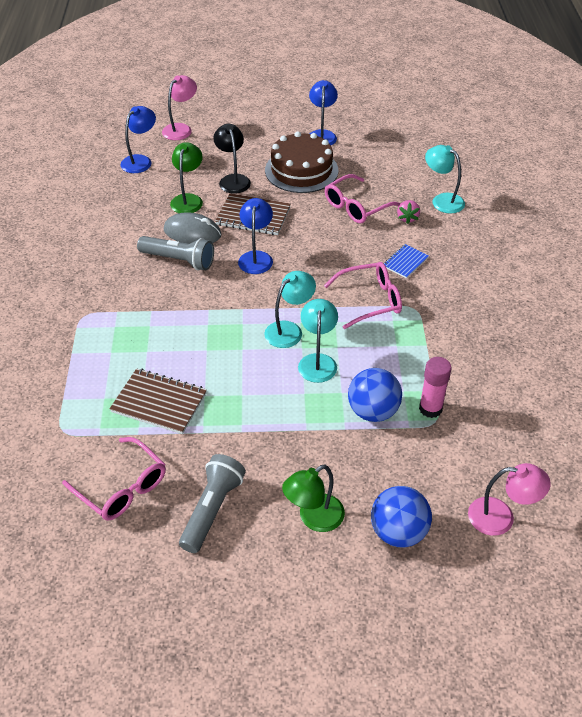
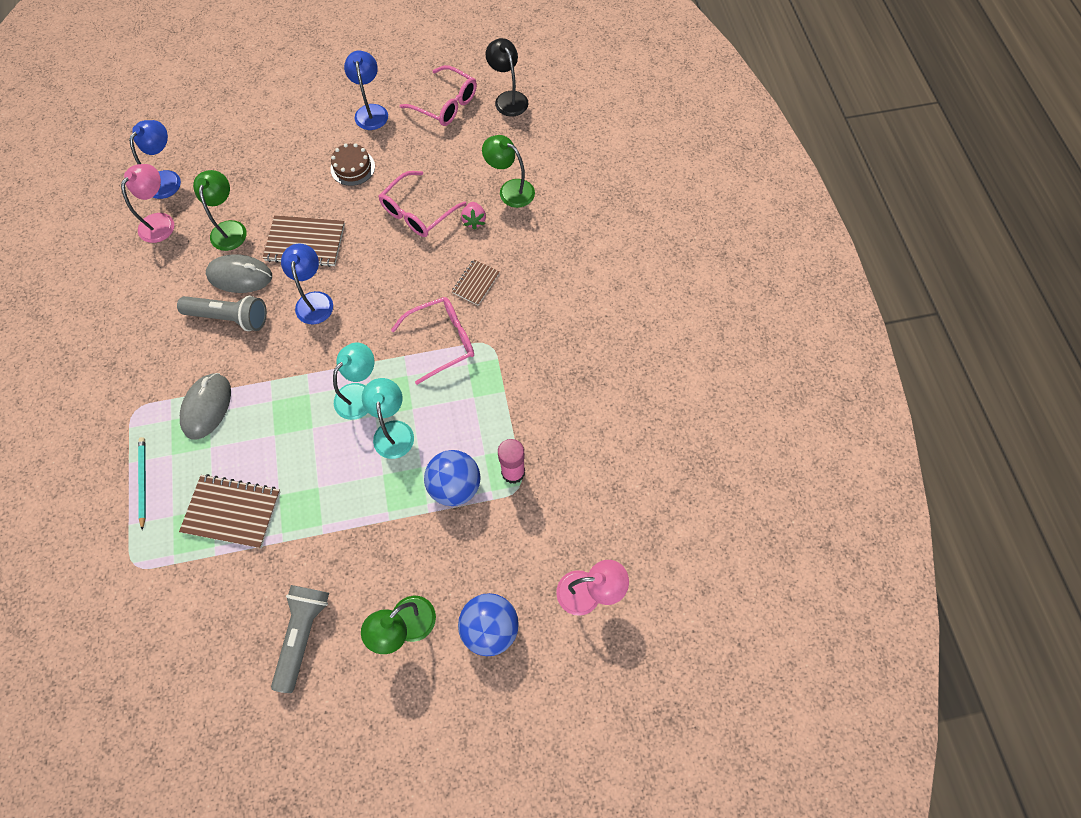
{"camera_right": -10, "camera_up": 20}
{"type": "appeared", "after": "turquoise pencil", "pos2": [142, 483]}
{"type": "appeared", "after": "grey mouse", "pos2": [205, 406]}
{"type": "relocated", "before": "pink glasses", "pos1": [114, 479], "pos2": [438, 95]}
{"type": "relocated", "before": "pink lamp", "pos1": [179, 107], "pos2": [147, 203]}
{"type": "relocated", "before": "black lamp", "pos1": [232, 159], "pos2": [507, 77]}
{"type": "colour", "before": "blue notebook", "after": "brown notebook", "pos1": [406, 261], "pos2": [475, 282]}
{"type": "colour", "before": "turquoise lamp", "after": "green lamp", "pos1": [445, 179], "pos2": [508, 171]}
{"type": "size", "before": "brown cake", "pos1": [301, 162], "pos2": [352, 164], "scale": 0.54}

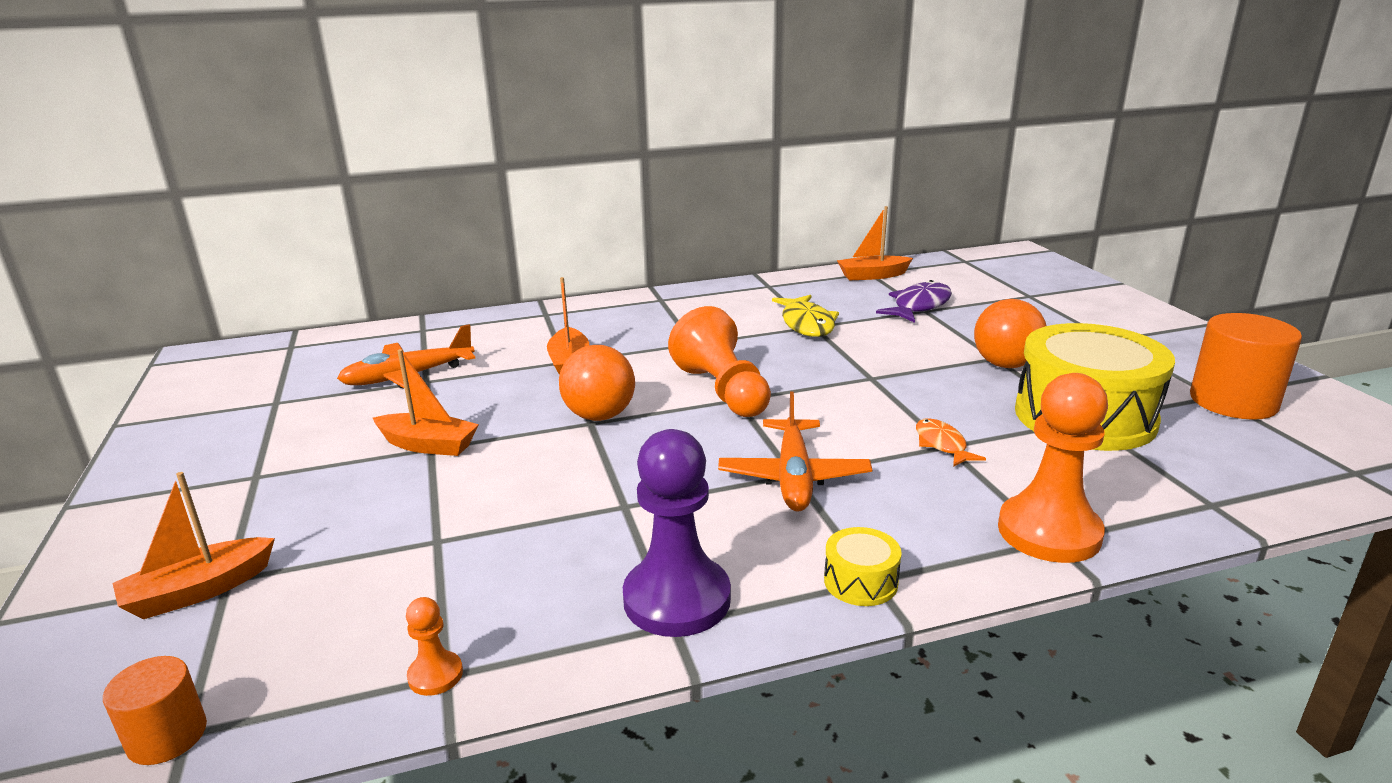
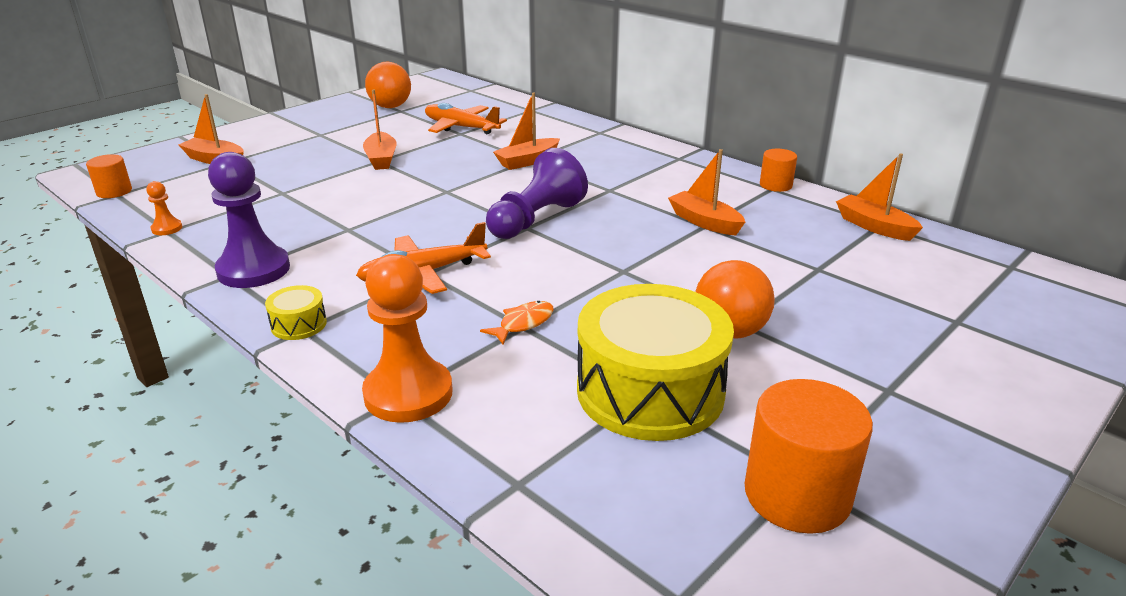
{"camera_right": 60, "camera_up": 5}
{"type": "missing", "before": "purple fish", "pos1": [914, 301]}
{"type": "appeared", "after": "orange cylinder", "pos2": [778, 170]}
{"type": "relocated", "before": "orange ball", "pos1": [597, 383], "pos2": [388, 85]}
{"type": "exchanged", "before": "yellow fish", "after": "orange boat", "pos1": [805, 316], "pos2": [706, 192]}
{"type": "colour", "before": "orange pawn", "after": "purple pawn", "pos1": [719, 361], "pos2": [537, 193]}

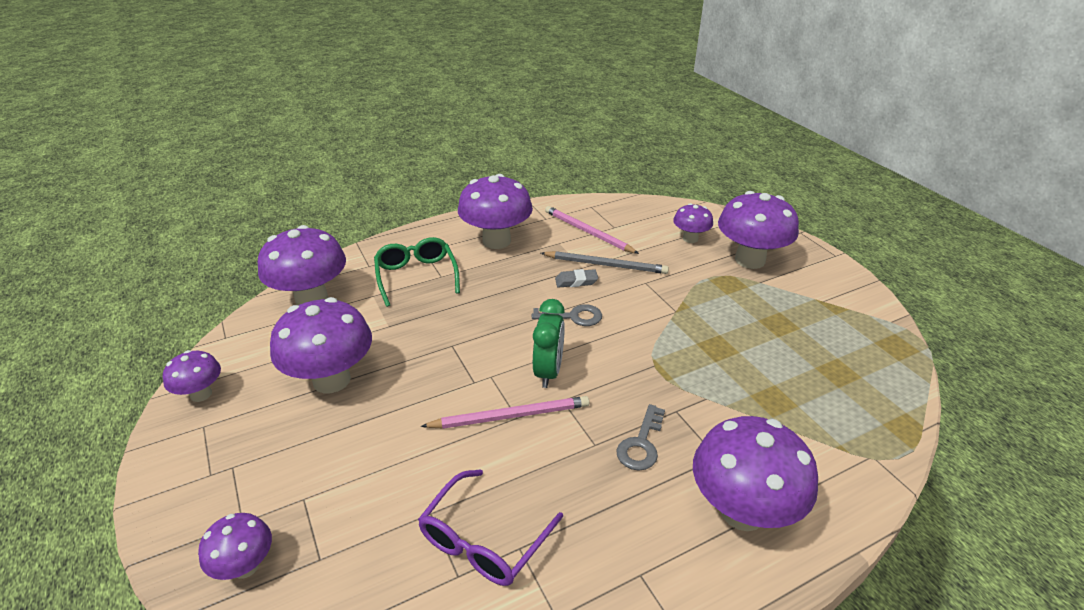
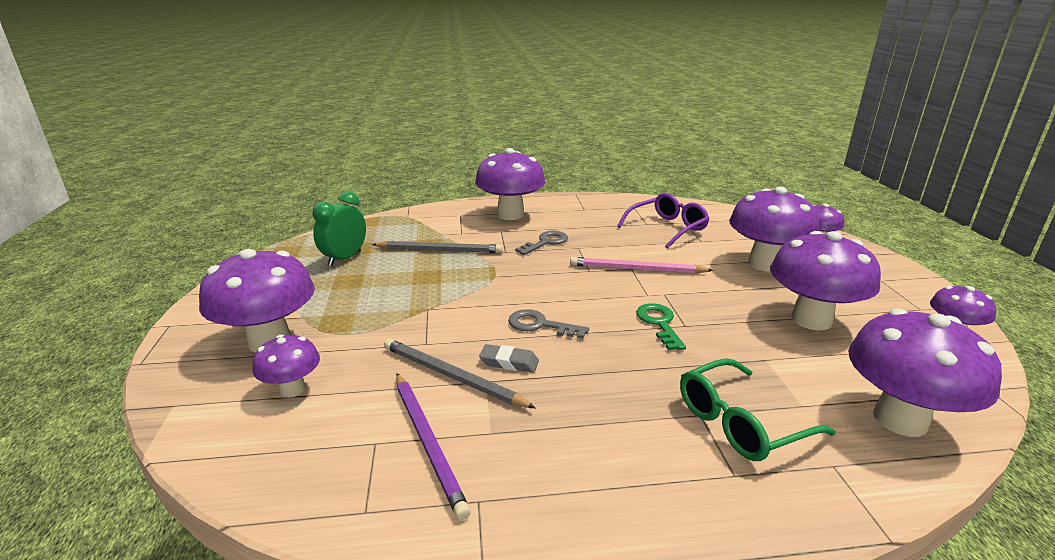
{"camera_right": -160, "camera_up": -10}
{"type": "appeared", "after": "grey pencil", "pos2": [437, 247]}
{"type": "appeared", "after": "green key", "pos2": [661, 326]}
{"type": "relocated", "before": "purple mushroom", "pos1": [495, 211], "pos2": [774, 229]}
{"type": "relocated", "before": "green clock", "pos1": [549, 343], "pos2": [339, 229]}
{"type": "colour", "before": "pink pencil", "after": "purple pencil", "pos1": [592, 230], "pos2": [433, 446]}
{"type": "spun", "before": "green glasses", "pos1": [417, 272], "pos2": [757, 409], "turn": 60}

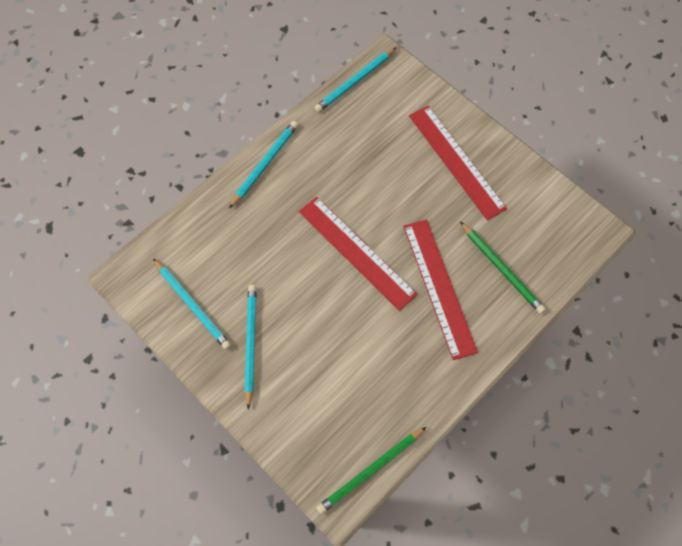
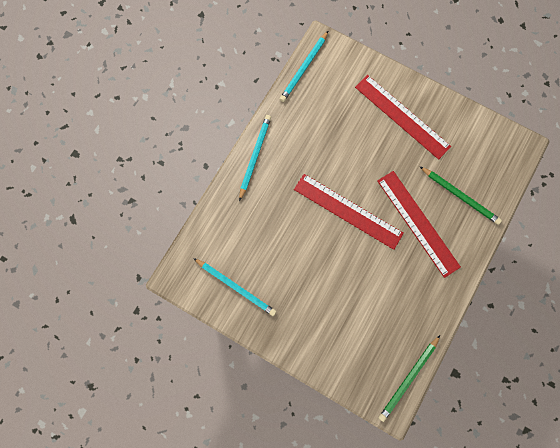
{"camera_right": -15, "camera_up": 10}
{"type": "missing", "before": "turquoise pencil", "pos1": [250, 347]}

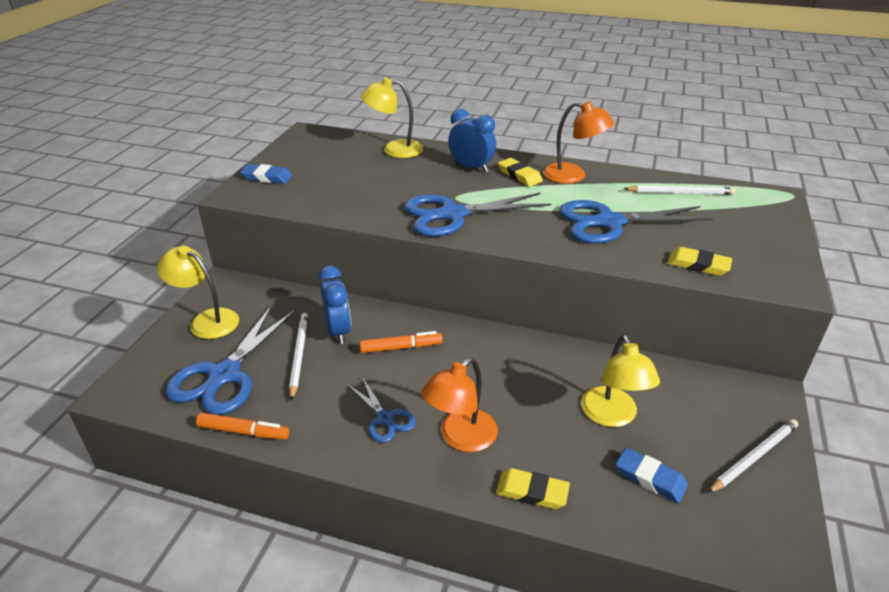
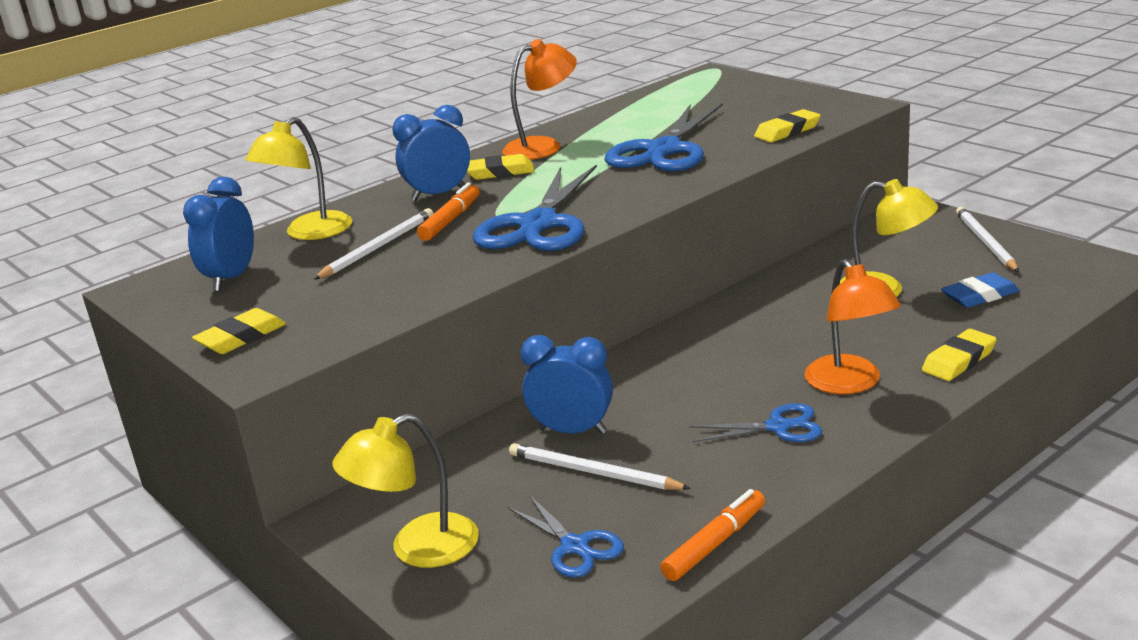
{"camera_right": -55, "camera_up": -10}
{"type": "appeared", "after": "blue clock", "pos2": [218, 234]}
{"type": "relocated", "before": "orange marker", "pos1": [401, 342], "pos2": [448, 211]}
{"type": "relocated", "before": "white pencil", "pos1": [679, 190], "pos2": [373, 244]}
{"type": "colour", "before": "blue eraser", "after": "yellow eraser", "pos1": [266, 174], "pos2": [239, 331]}
{"type": "size", "before": "blue scissors", "pos1": [230, 360], "pos2": [566, 536], "scale": 0.53}

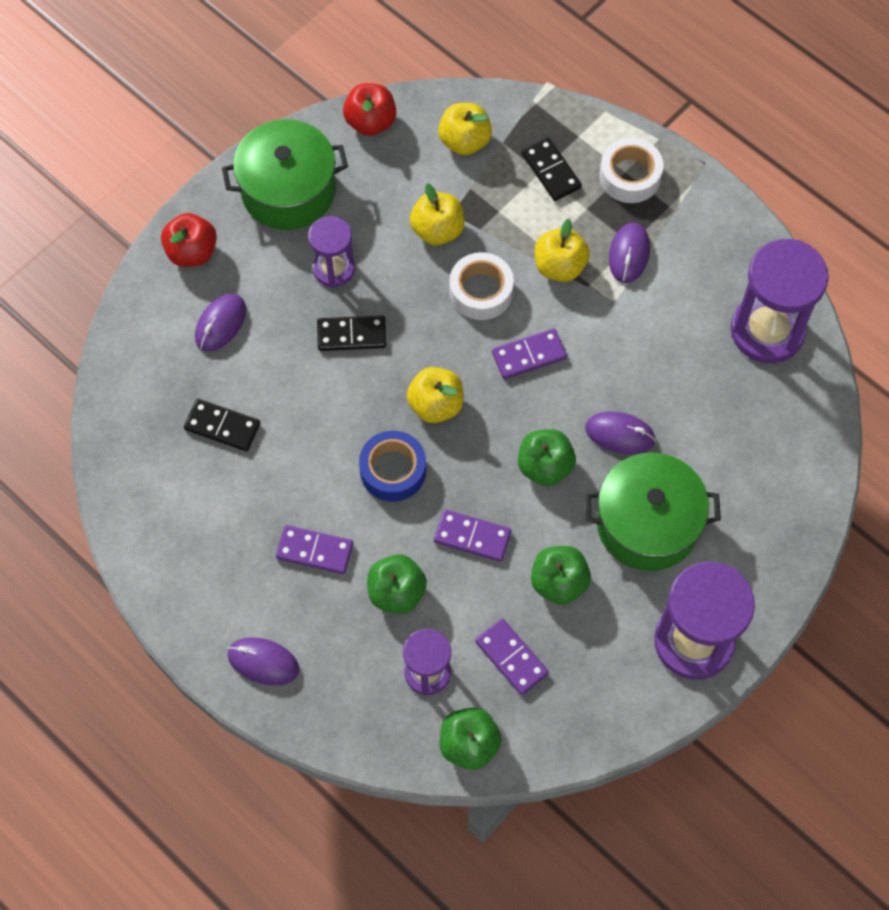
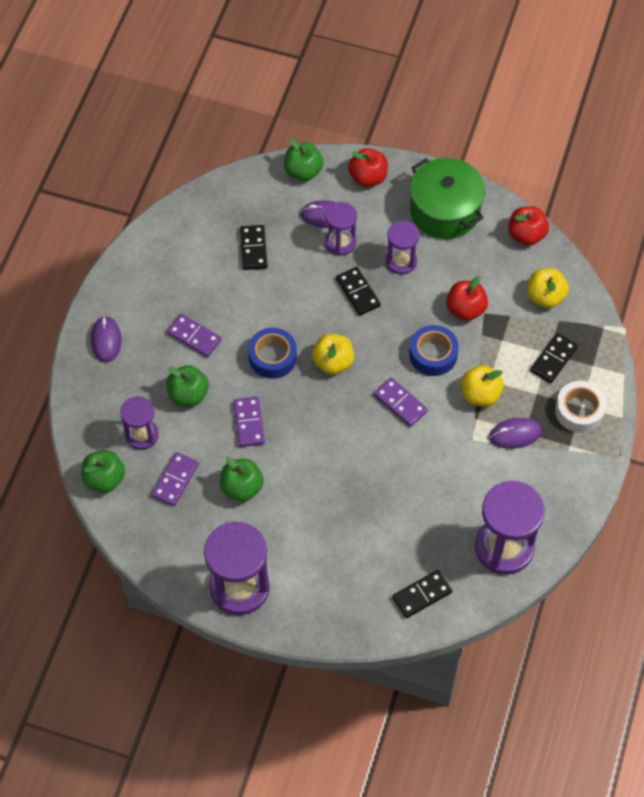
{"camera_right": 65, "camera_up": -5}
{"type": "missing", "before": "purple mouse", "pos1": [620, 433]}
{"type": "missing", "before": "green pot", "pos1": [653, 512]}
{"type": "appeared", "after": "purple hourglass", "pos2": [341, 229]}
{"type": "appeared", "after": "black domino", "pos2": [422, 594]}
{"type": "relocated", "before": "green apple", "pos1": [547, 457], "pos2": [304, 160]}
{"type": "colour", "before": "yellow apple", "after": "red apple", "pos1": [437, 214], "pos2": [467, 298]}
{"type": "colour", "before": "white tape", "after": "blue tape", "pos1": [481, 286], "pos2": [434, 350]}
{"type": "spun", "before": "purple domino", "pos1": [314, 549], "pos2": [194, 335], "turn": -45}

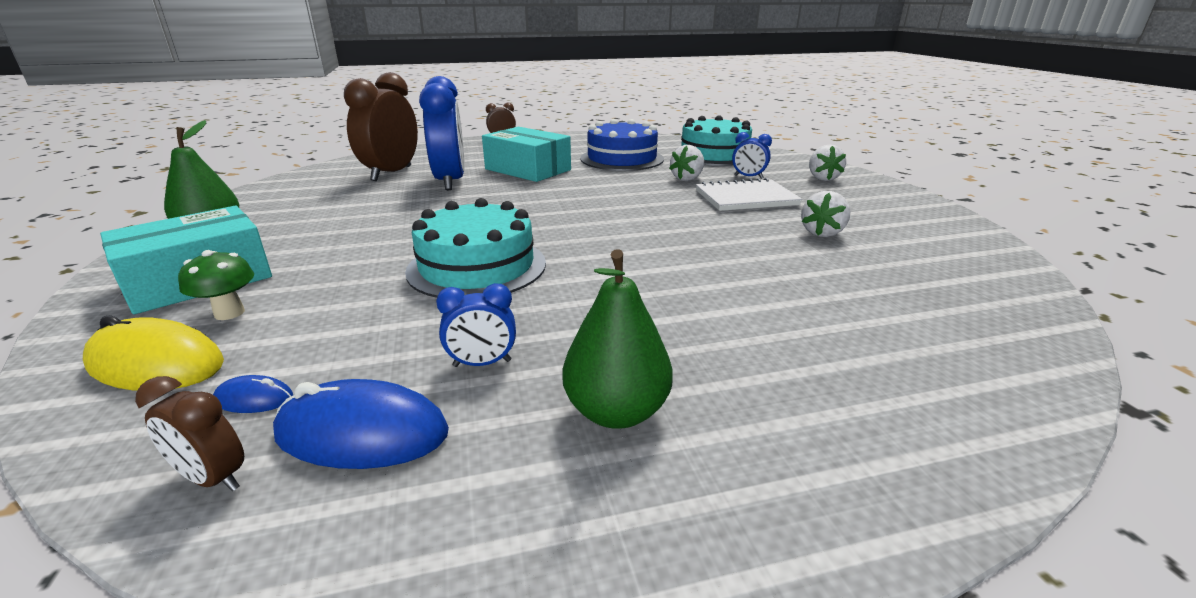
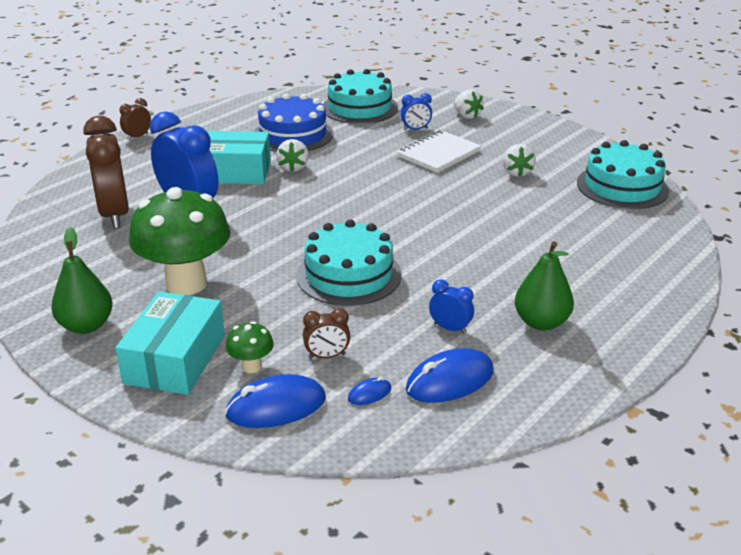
{"camera_right": -35, "camera_up": 5}
{"type": "appeared", "after": "green mushroom", "pos2": [179, 241]}
{"type": "appeared", "after": "turquoise cake", "pos2": [623, 174]}
{"type": "relocated", "before": "brown clock", "pos1": [189, 433], "pos2": [326, 333]}
{"type": "relocated", "before": "white strawberry", "pos1": [686, 163], "pos2": [292, 155]}
{"type": "colour", "before": "yellow mouse", "after": "blue mouse", "pos1": [153, 353], "pos2": [275, 401]}
{"type": "spun", "before": "blue clock", "pos1": [476, 325], "pos2": [451, 306], "turn": -105}

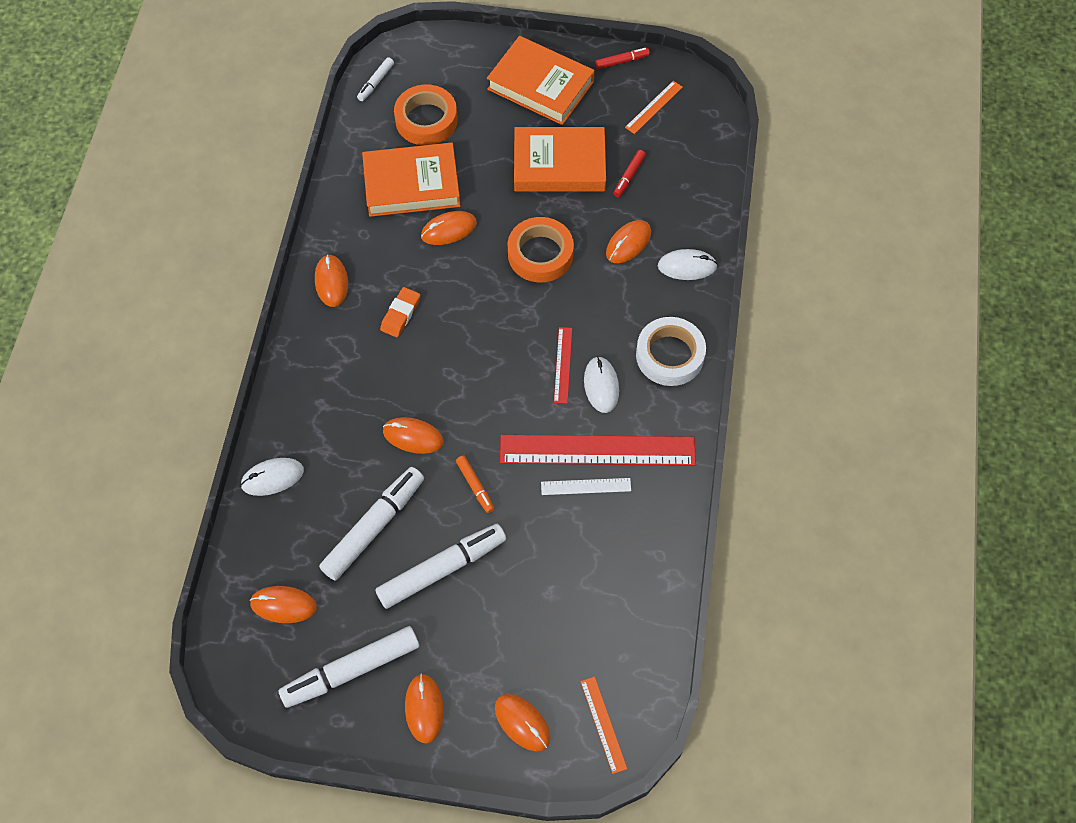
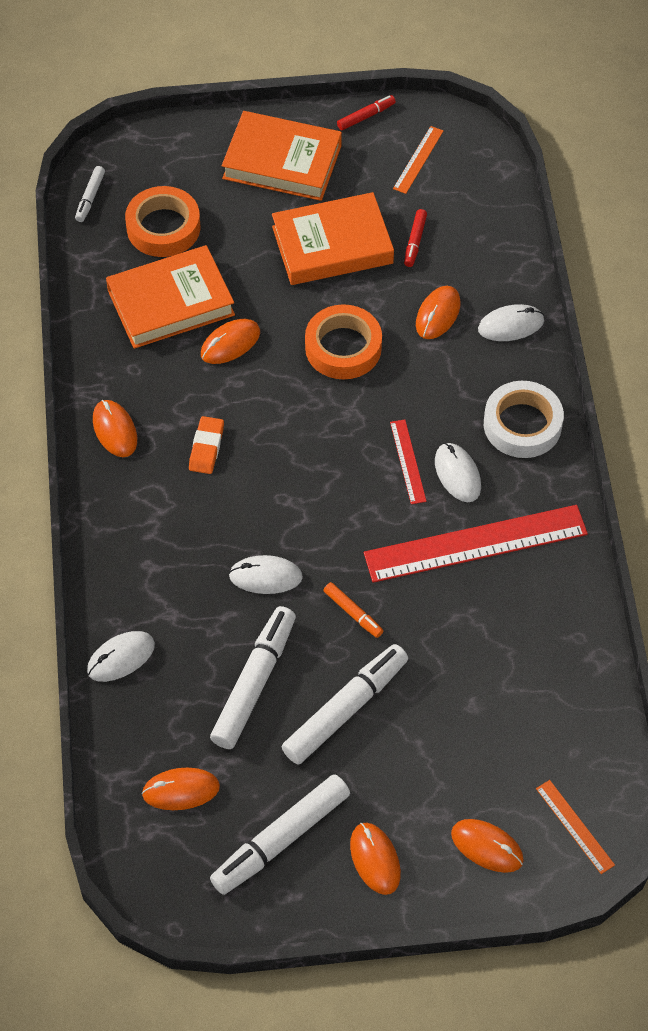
{"camera_right": -15, "camera_up": -5}
{"type": "missing", "before": "white ruler", "pos1": [586, 486]}
{"type": "colour", "before": "orange mouse", "after": "white mouse", "pos1": [413, 435], "pos2": [266, 574]}

